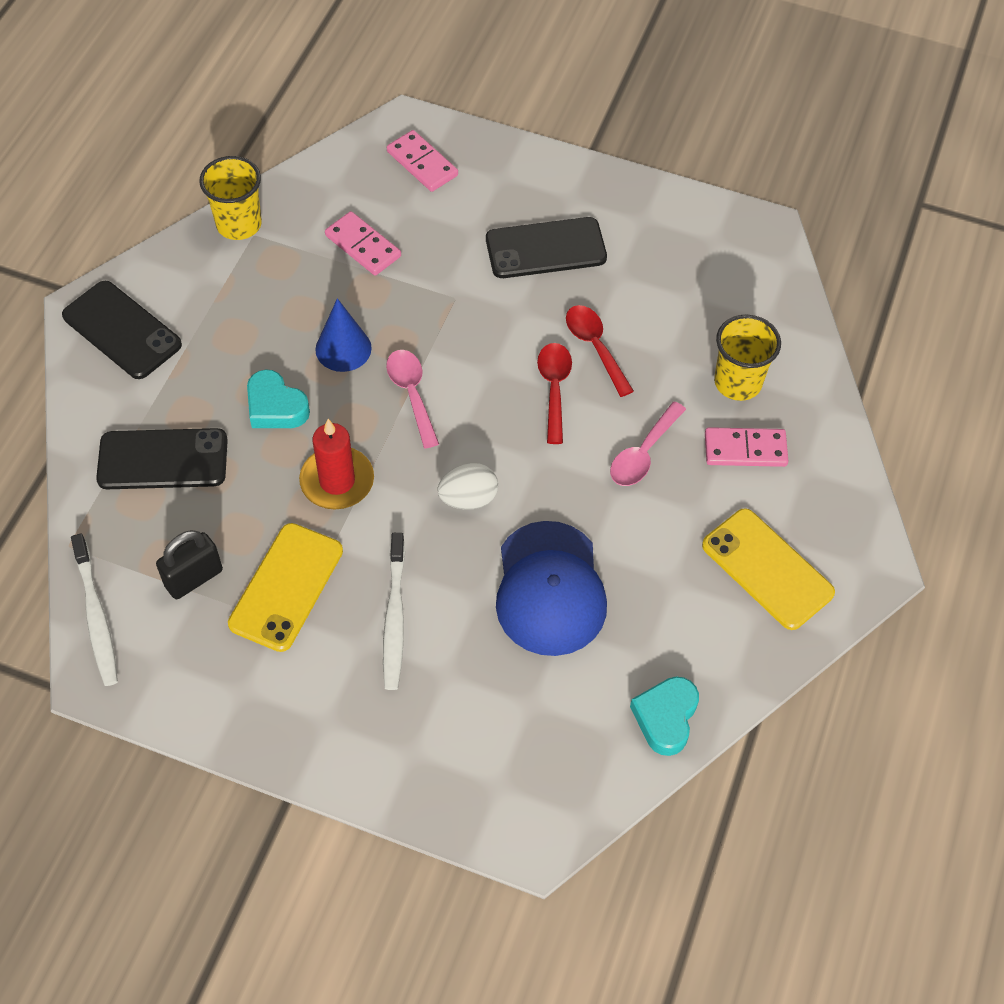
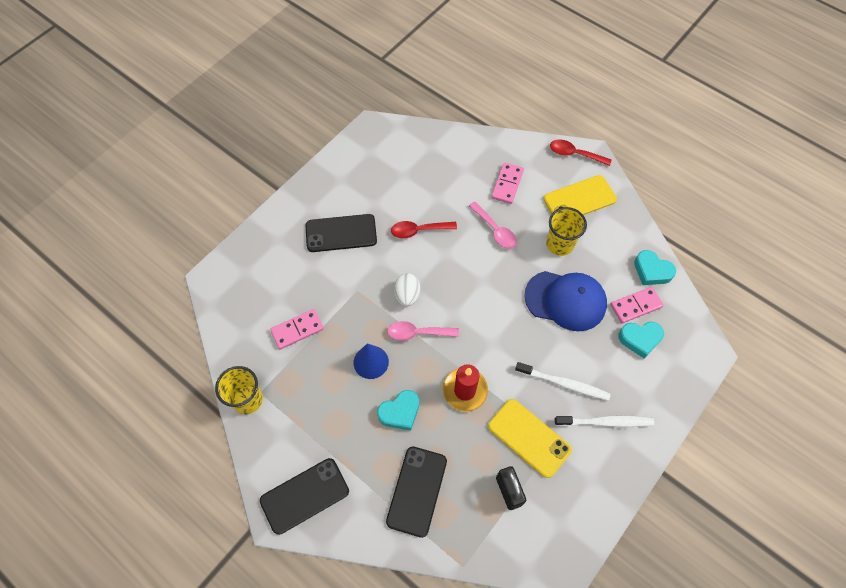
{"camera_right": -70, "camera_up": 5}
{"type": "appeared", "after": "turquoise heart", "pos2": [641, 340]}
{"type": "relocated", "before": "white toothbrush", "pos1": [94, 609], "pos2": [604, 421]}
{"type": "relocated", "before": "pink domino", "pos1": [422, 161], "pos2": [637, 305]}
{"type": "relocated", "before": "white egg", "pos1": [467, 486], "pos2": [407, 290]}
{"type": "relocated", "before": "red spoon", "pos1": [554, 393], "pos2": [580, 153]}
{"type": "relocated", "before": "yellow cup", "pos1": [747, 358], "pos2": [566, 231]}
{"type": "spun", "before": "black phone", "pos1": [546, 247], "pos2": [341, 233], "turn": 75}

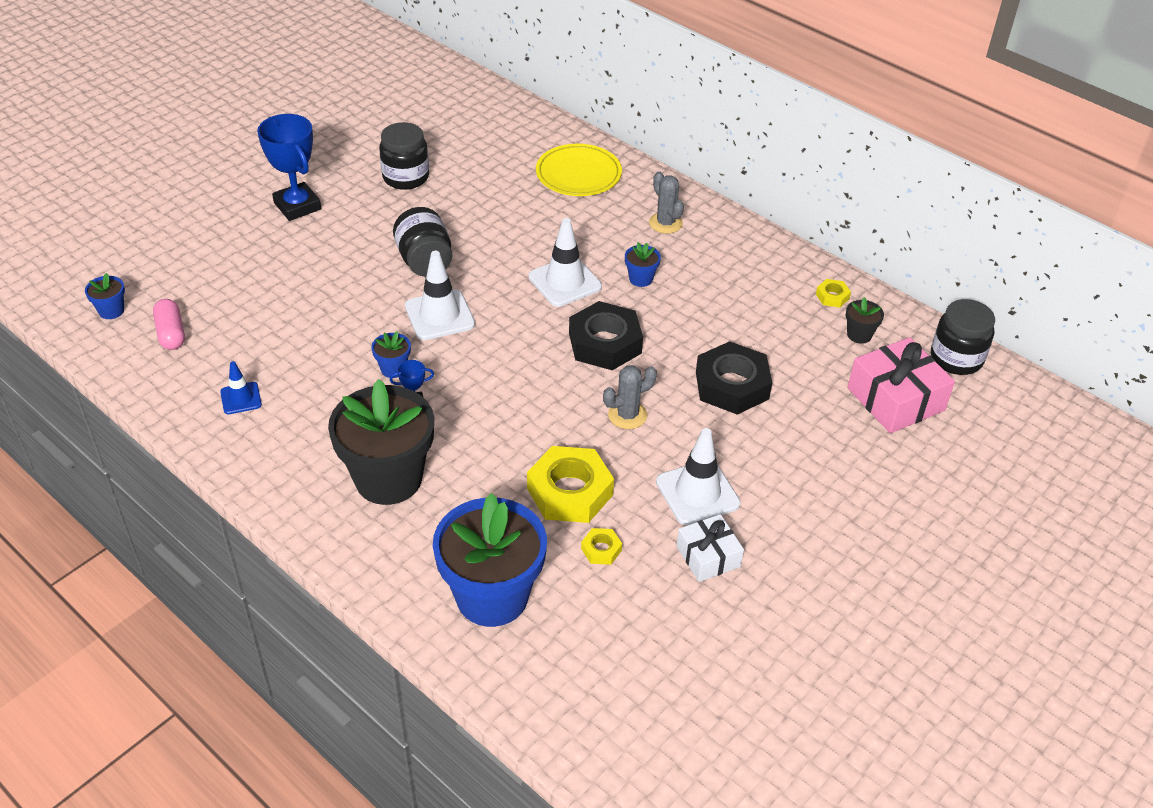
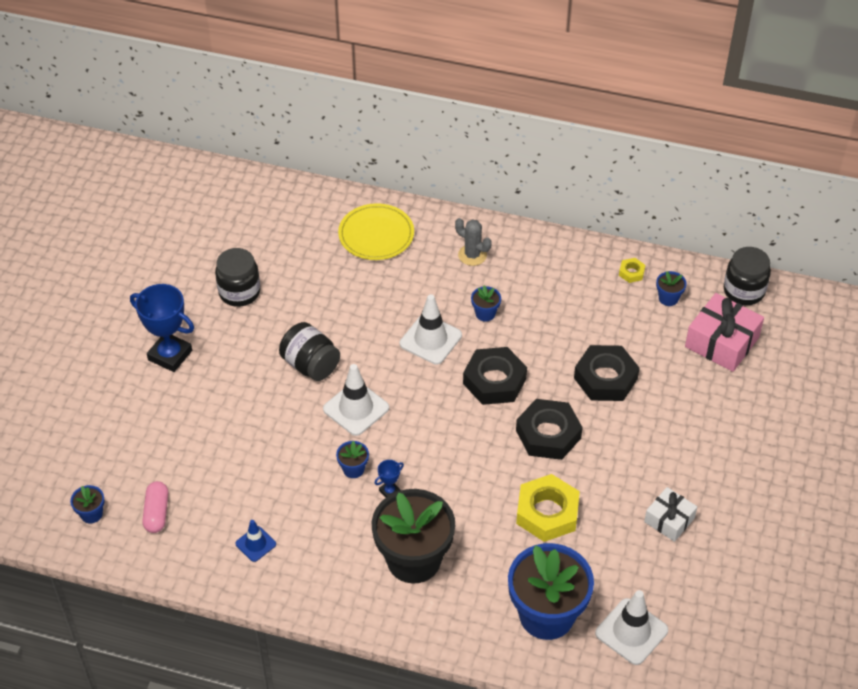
{"camera_right": -25, "camera_up": 5}
{"type": "missing", "before": "yellow nut", "pos1": [601, 546]}
{"type": "relocated", "before": "white traffic cone", "pos1": [698, 477], "pos2": [631, 627]}
{"type": "exchanged", "before": "grey cactus", "after": "black nut", "pos1": [630, 397], "pos2": [549, 429]}
{"type": "colour", "before": "black flower pot", "after": "blue flower pot", "pos1": [865, 320], "pos2": [671, 288]}
{"type": "spun", "before": "pink capsule", "pos1": [169, 324], "pos2": [155, 507], "turn": 45}

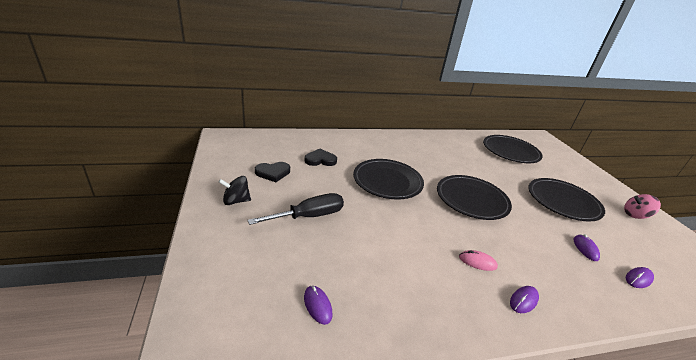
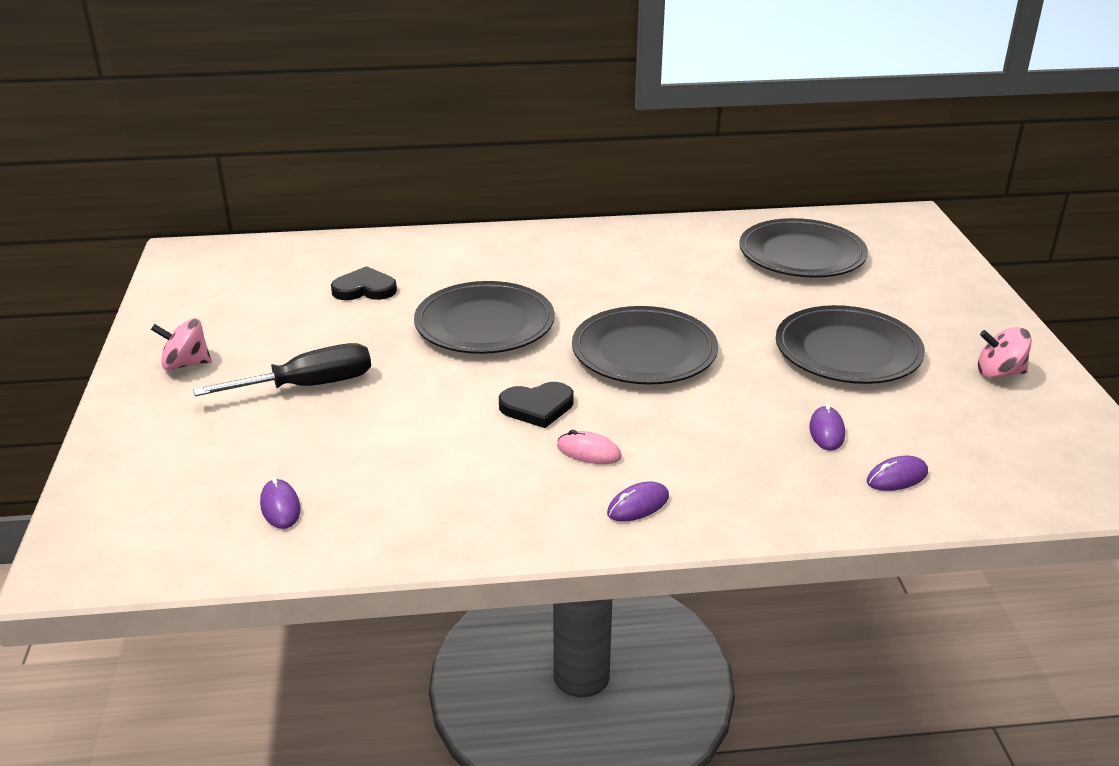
{"camera_right": 10, "camera_up": 0}
{"type": "relocated", "before": "black heart", "pos1": [272, 172], "pos2": [536, 405]}
{"type": "colour", "before": "black spinning top", "after": "pink spinning top", "pos1": [235, 190], "pos2": [181, 344]}

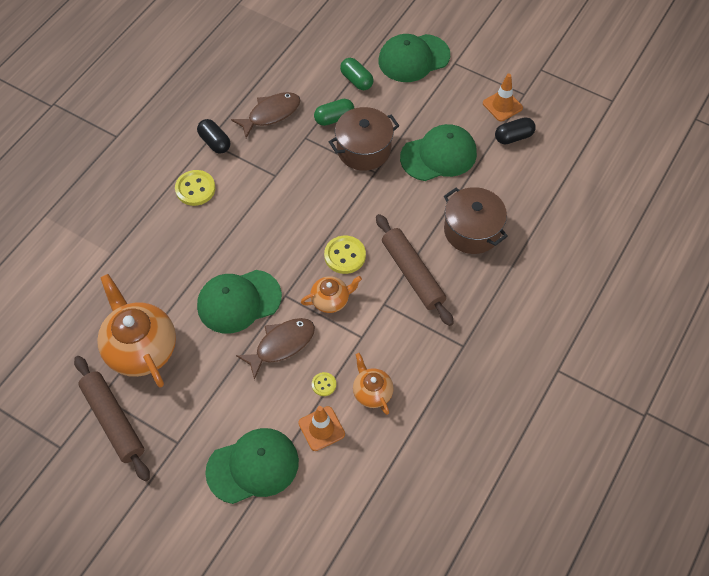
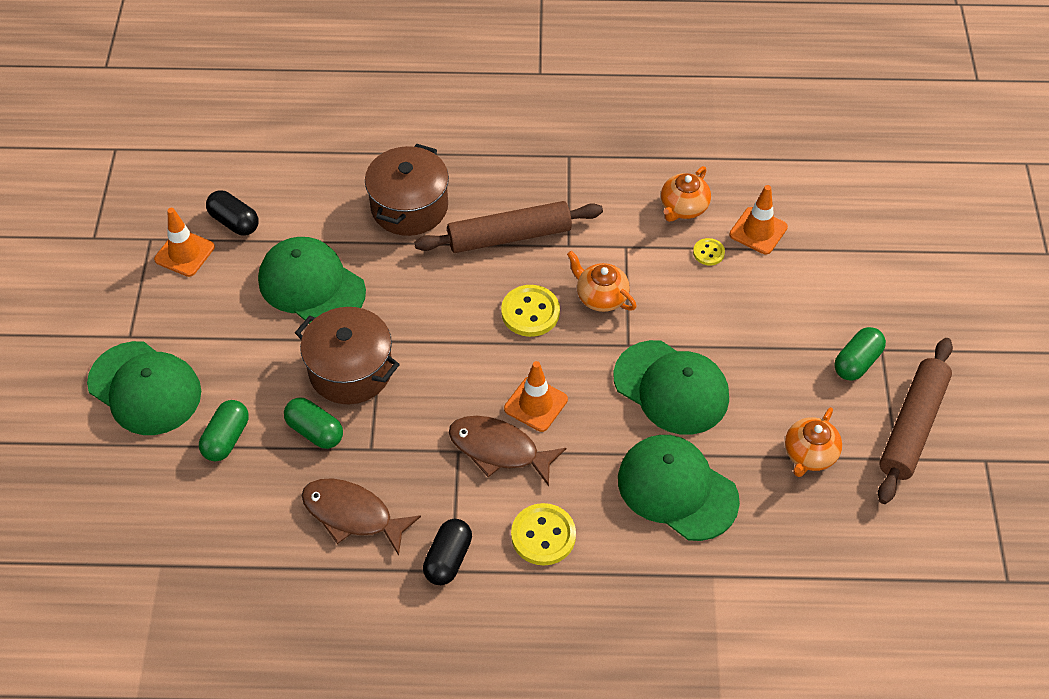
{"camera_right": -120, "camera_up": -5}
{"type": "appeared", "after": "orange traffic cone", "pos2": [536, 396]}
{"type": "appeared", "after": "green capsule", "pos2": [860, 354]}
{"type": "relocated", "before": "green cap", "pos1": [252, 466], "pos2": [679, 488]}
{"type": "relocated", "before": "brown fish", "pos1": [275, 349], "pos2": [507, 451]}
{"type": "spun", "before": "brown rolling pin", "pos1": [415, 270], "pos2": [509, 227], "turn": 45}
{"type": "size", "before": "orange teapot", "pos1": [136, 330], "pos2": [813, 442], "scale": 0.52}

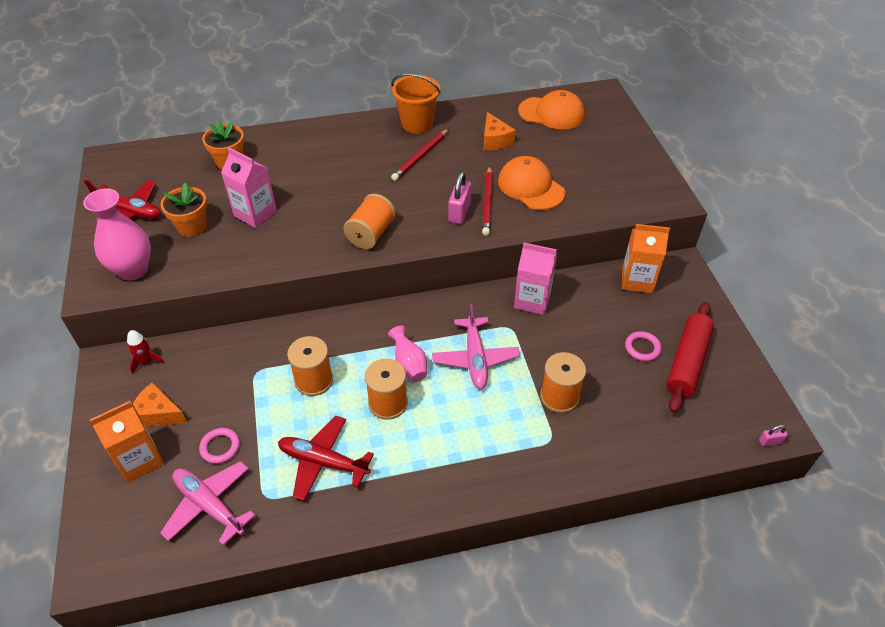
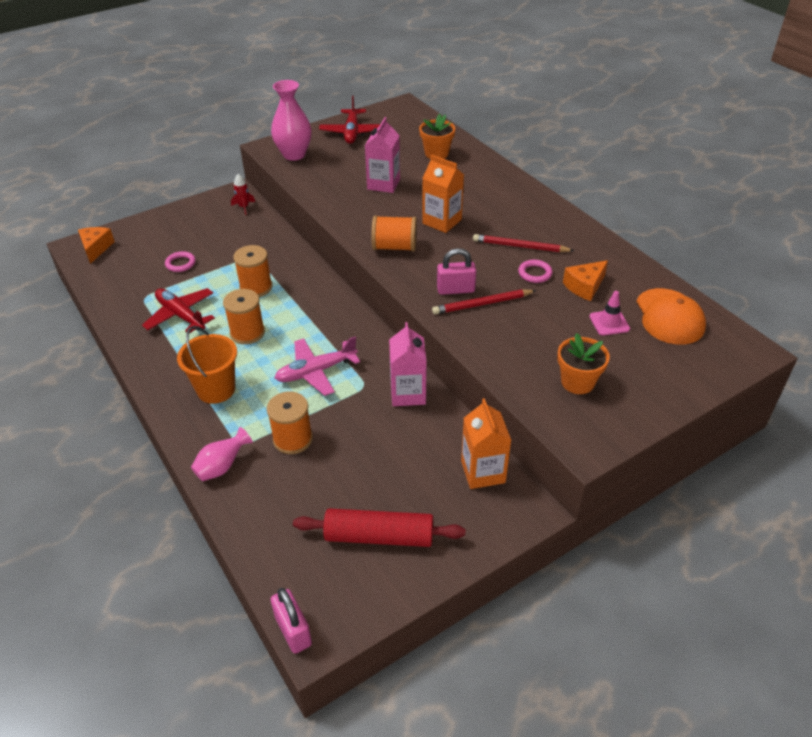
{"camera_right": 70, "camera_up": -5}
{"type": "missing", "before": "pink plane", "pos1": [207, 503]}
{"type": "missing", "before": "orange cap", "pos1": [531, 183]}
{"type": "appeared", "after": "pink traffic cone", "pos2": [609, 313]}
{"type": "relocated", "before": "orange carton", "pos1": [127, 442], "pos2": [443, 194]}
{"type": "relocated", "before": "orange cheese", "pos1": [160, 405], "pos2": [96, 245]}
{"type": "relocated", "before": "orange flower pot", "pos1": [183, 210], "pos2": [583, 363]}
{"type": "relocated", "before": "pink vase", "pos1": [407, 353], "pos2": [222, 454]}
{"type": "relocated", "before": "orange bucket", "pos1": [416, 104], "pos2": [207, 365]}
{"type": "relocated", "before": "pink ring", "pos1": [643, 346], "pos2": [535, 271]}
{"type": "spun", "before": "red plane", "pos1": [326, 458], "pos2": [178, 310], "turn": -45}
{"type": "size", "before": "pink padlock", "pos1": [773, 436], "pos2": [291, 621], "scale": 1.91}

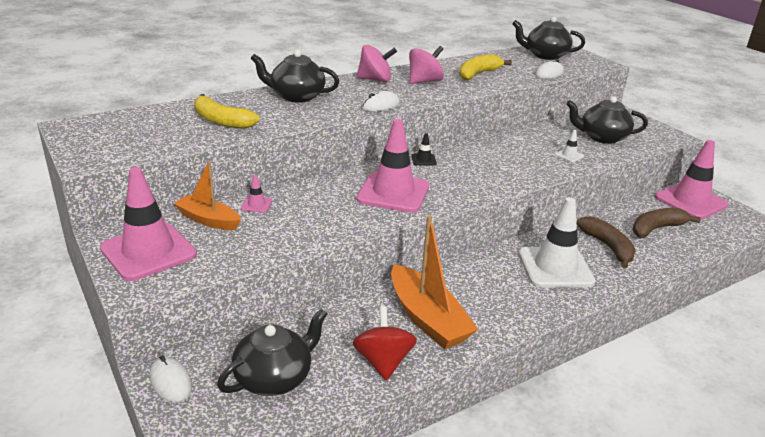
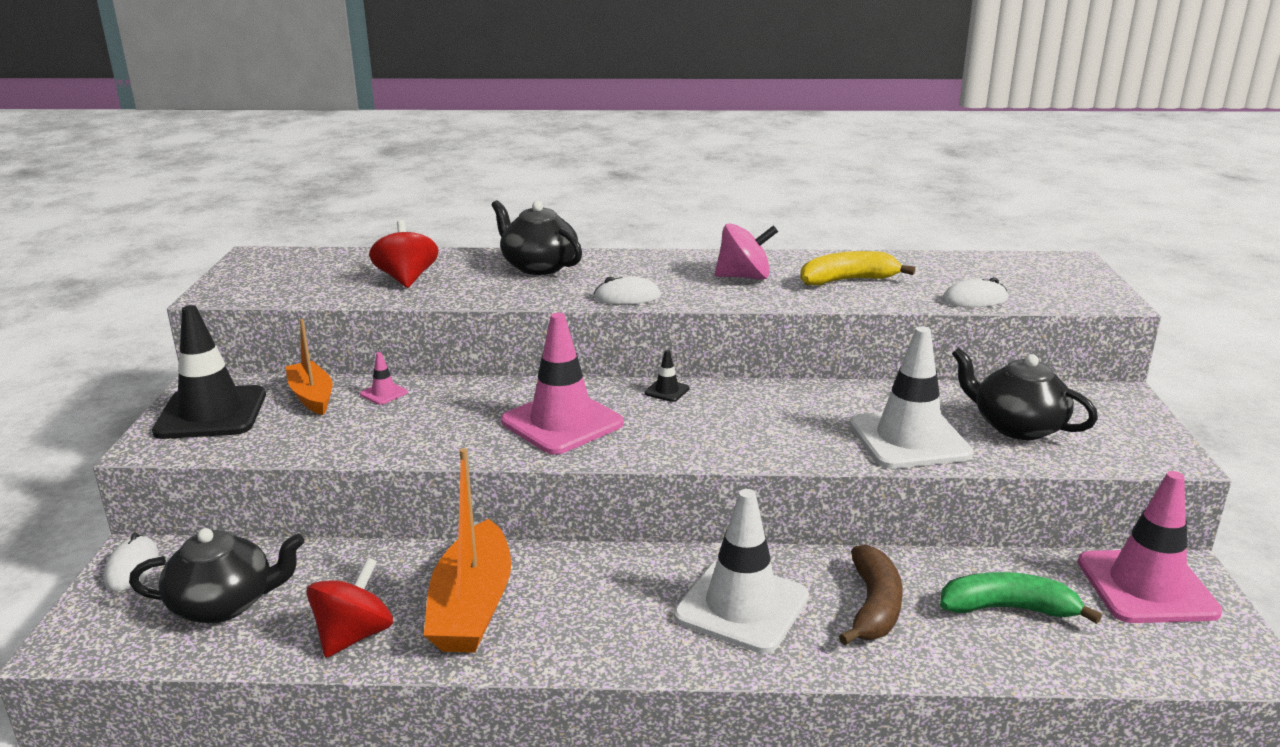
{"camera_right": 35, "camera_up": -5}
{"type": "missing", "before": "pink spinning top", "pos1": [376, 63]}
{"type": "missing", "before": "black teapot", "pos1": [548, 38]}
{"type": "exchanged", "before": "yellow banana", "after": "red spinning top", "pos1": [226, 111], "pos2": [404, 254]}
{"type": "colour", "before": "pink traffic cone", "after": "black traffic cone", "pos1": [148, 224], "pos2": [209, 372]}
{"type": "colour", "before": "brown banana", "after": "green banana", "pos1": [666, 222], "pos2": [1021, 598]}
{"type": "size", "before": "white traffic cone", "pos1": [569, 146], "pos2": [911, 397], "scale": 2.48}

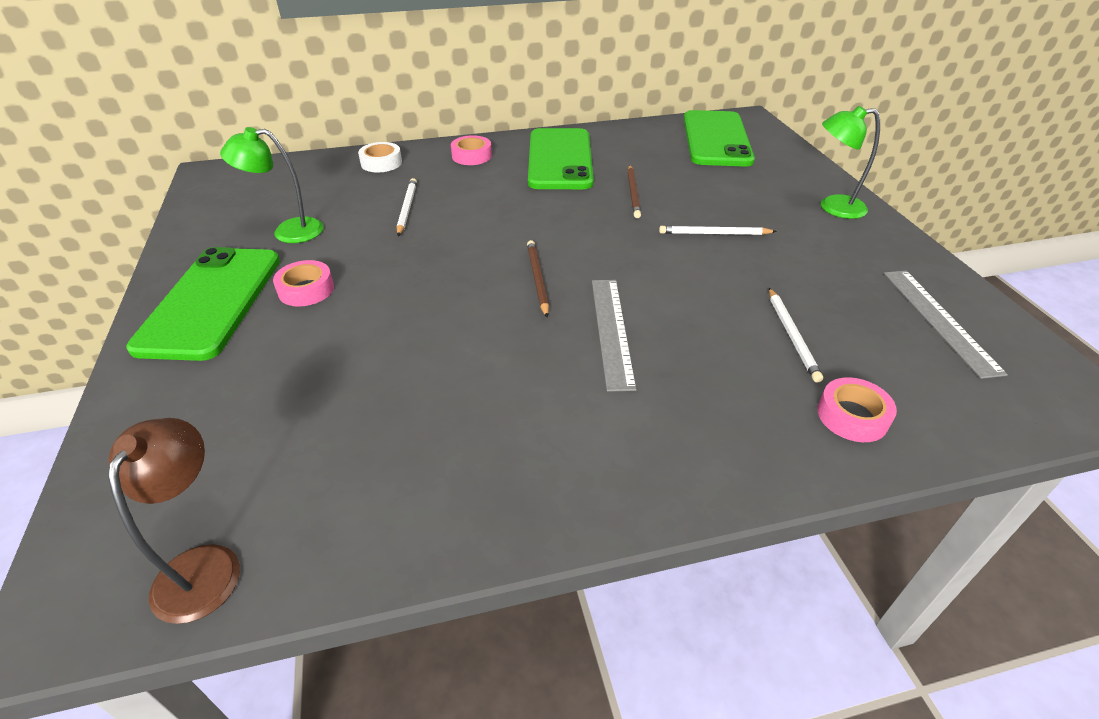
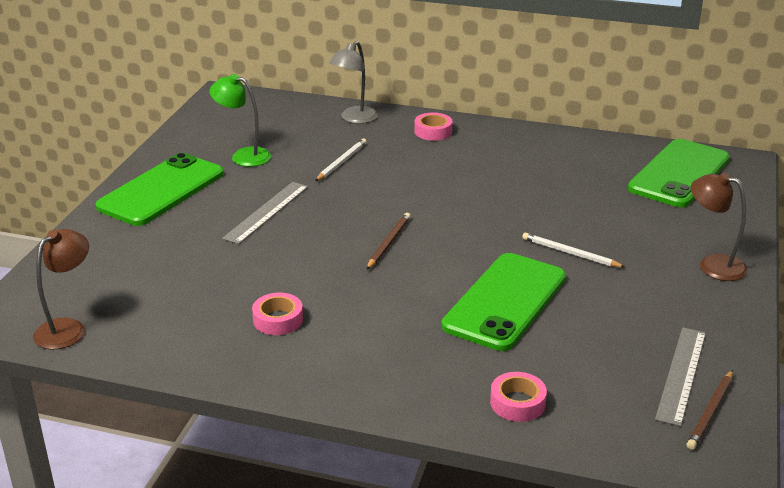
{"camera_right": 30, "camera_up": -10}
{"type": "missing", "before": "white pencil", "pos1": [796, 335]}
{"type": "relocated", "before": "pink tape", "pos1": [303, 283], "pos2": [277, 314]}
{"type": "relocated", "before": "green phone", "pos1": [561, 158], "pos2": [503, 302]}
{"type": "relocated", "before": "grey ruler", "pos1": [614, 336], "pos2": [265, 213]}
{"type": "relocated", "before": "brown pencil", "pos1": [634, 191], "pos2": [710, 410]}
{"type": "exchanged", "before": "white tape", "after": "grey lamp", "pos1": [380, 157], "pos2": [353, 82]}
{"type": "colour", "before": "green lamp", "after": "brown lamp", "pos1": [850, 162], "pos2": [719, 227]}

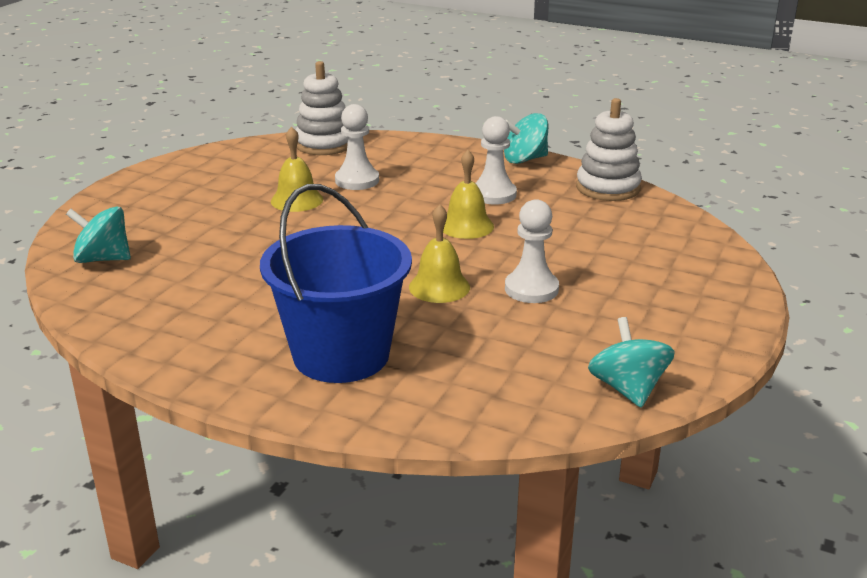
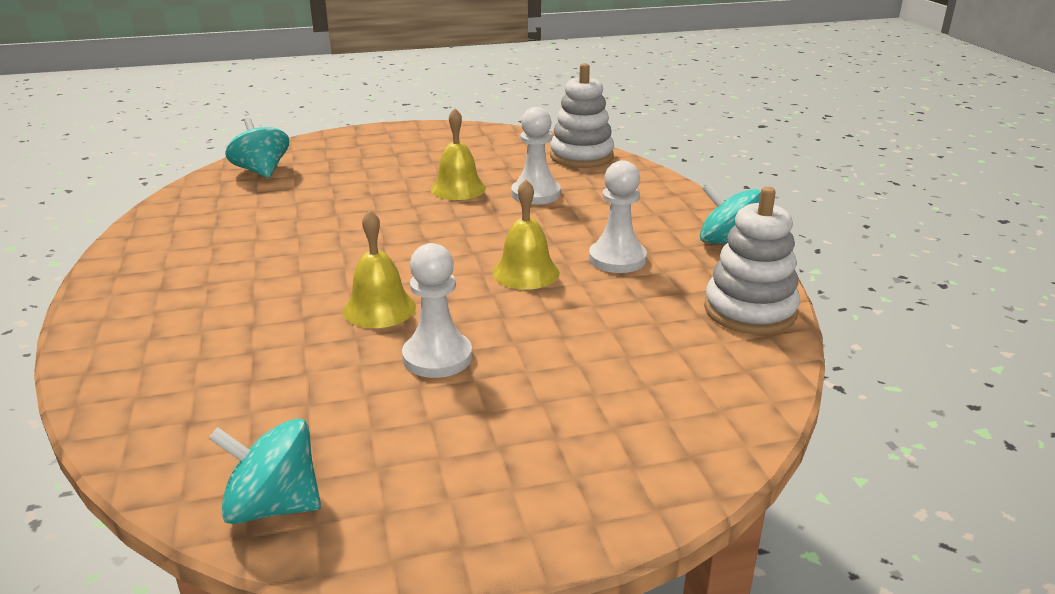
{"camera_right": 50, "camera_up": 0}
{"type": "missing", "before": "blue bucket", "pos1": [336, 283]}
{"type": "spun", "before": "turquoise spinning top", "pos1": [631, 362], "pos2": [265, 471], "turn": -120}

